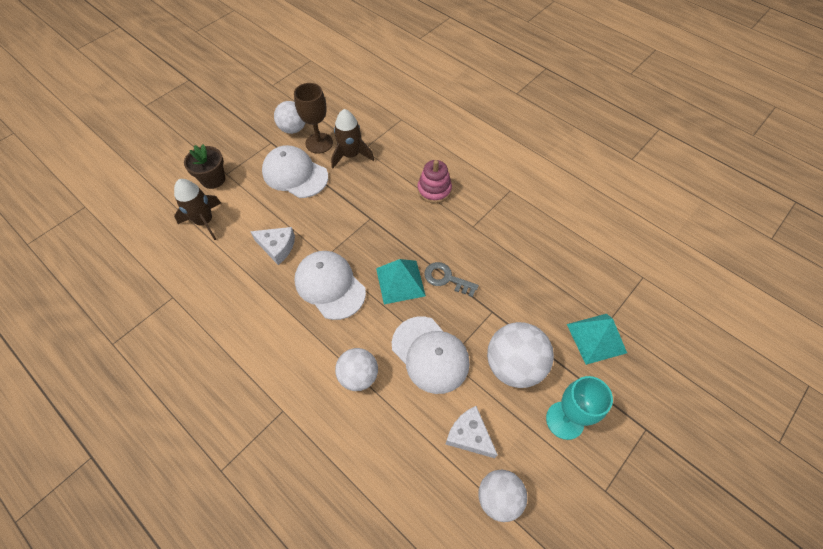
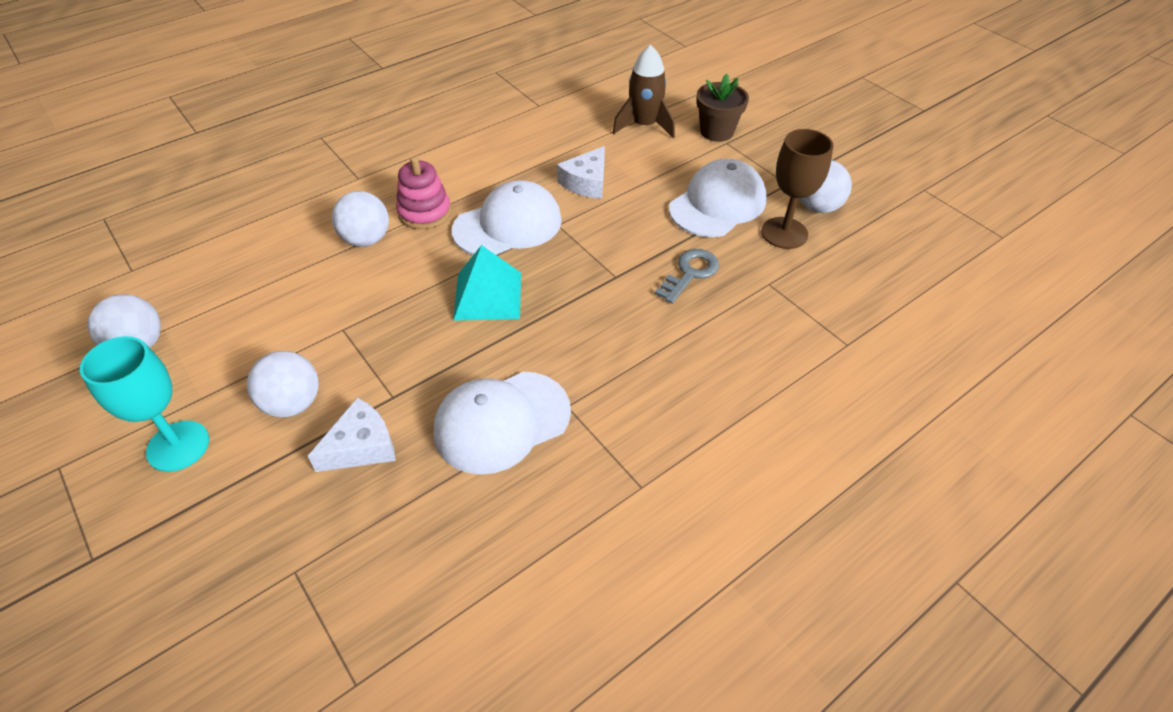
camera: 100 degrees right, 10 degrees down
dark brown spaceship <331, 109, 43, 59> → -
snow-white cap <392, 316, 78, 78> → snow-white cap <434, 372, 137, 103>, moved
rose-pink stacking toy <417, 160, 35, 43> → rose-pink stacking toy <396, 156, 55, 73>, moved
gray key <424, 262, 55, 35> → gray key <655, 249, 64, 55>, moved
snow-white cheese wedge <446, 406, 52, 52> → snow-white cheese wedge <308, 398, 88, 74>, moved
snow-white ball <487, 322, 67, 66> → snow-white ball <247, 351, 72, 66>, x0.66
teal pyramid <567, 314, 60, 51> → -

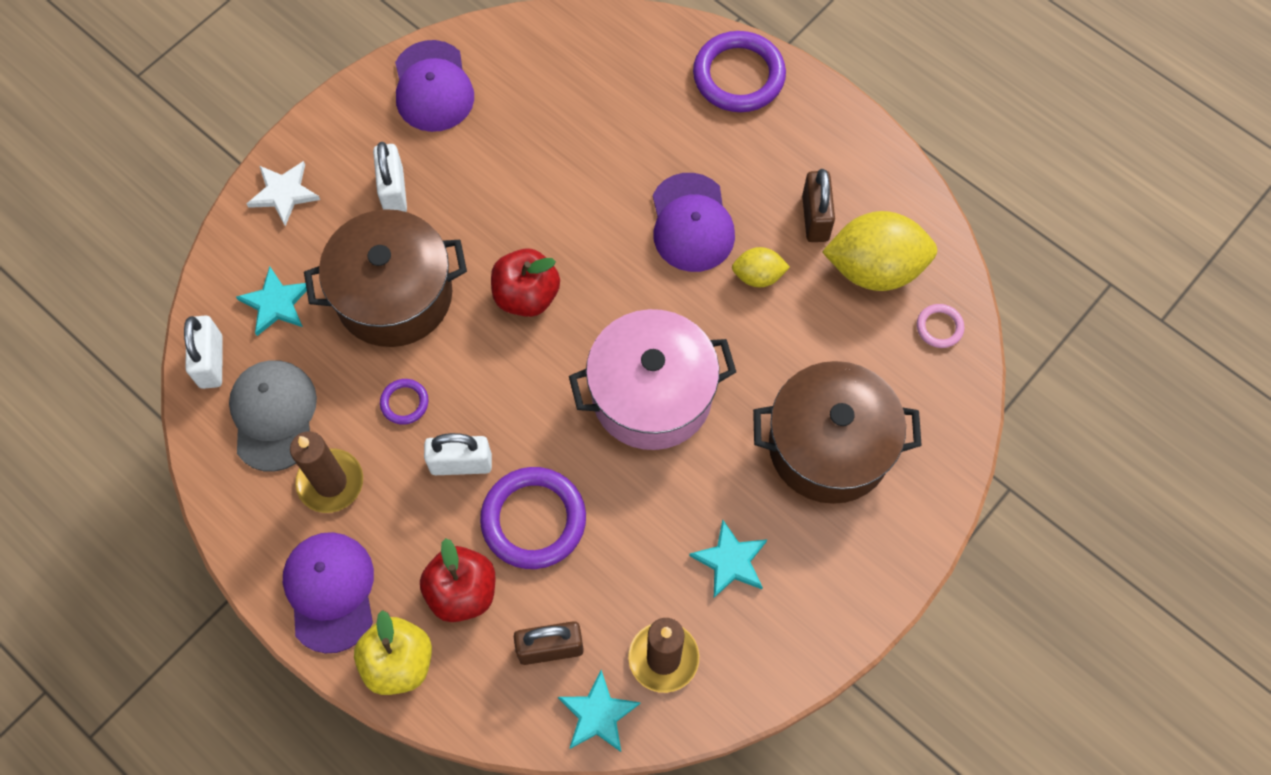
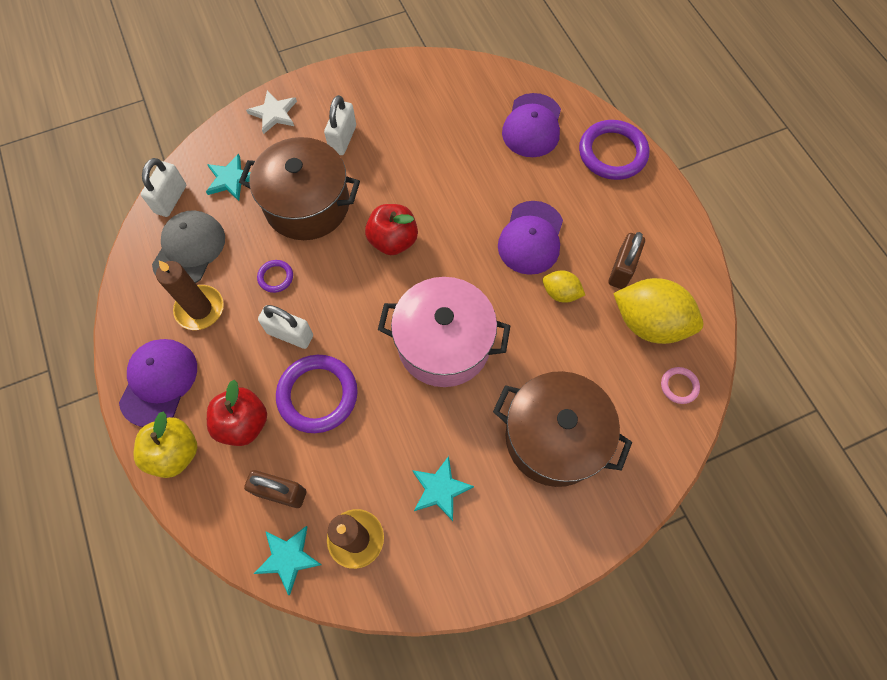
camera: 25 degrees right, 0 degrees up
violet cap <395, 40, 79, 92> → violet cap <502, 93, 59, 64>, moved

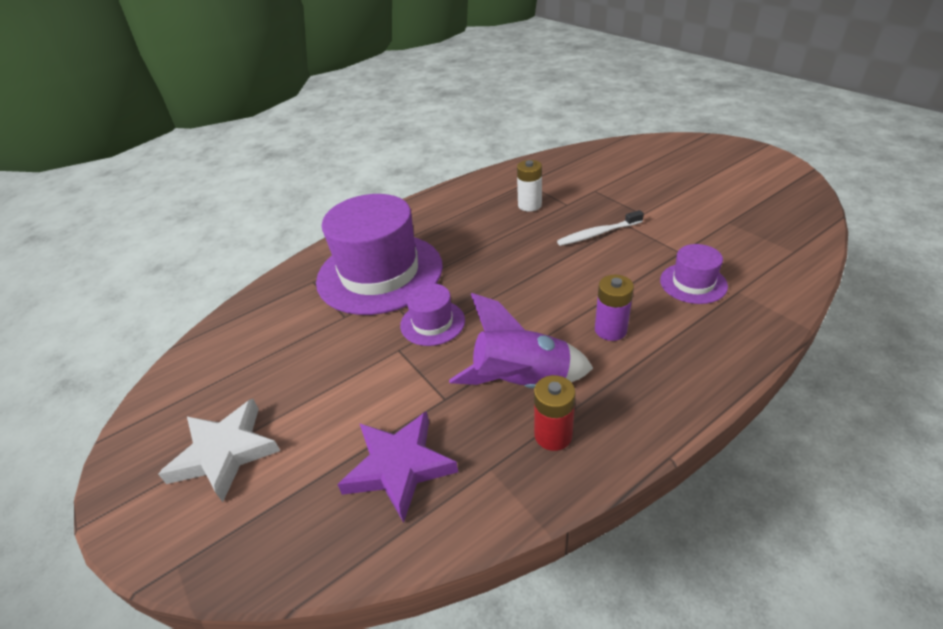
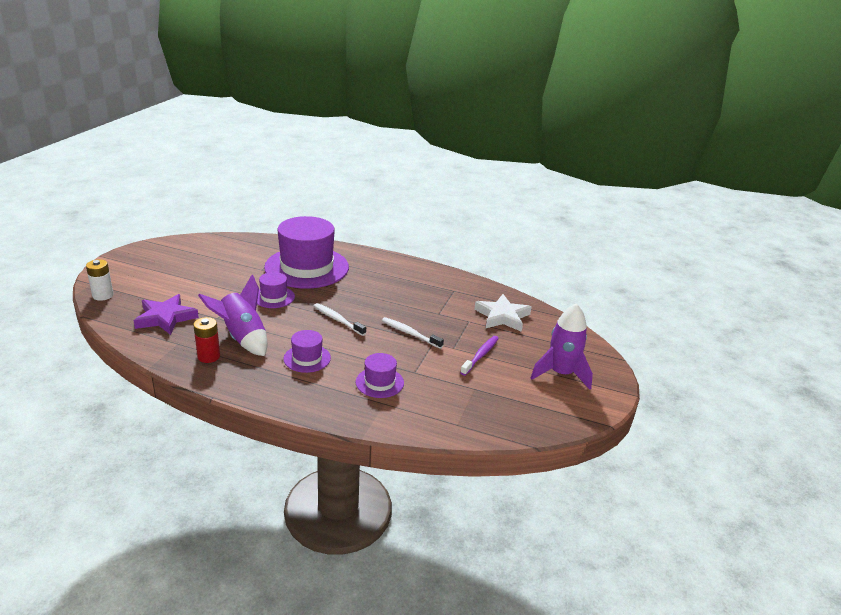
camera: 50 degrees right, 10 degrees down
snow-white five-pointed star <158, 399, 122, 103> → snow-white five-pointed star <474, 294, 58, 38>, moved
snow-white AA battery <517, 160, 25, 52> → snow-white AA battery <86, 259, 28, 42>, moved
violet AA battery <595, 275, 39, 66> → violet top hat <283, 330, 48, 43>
- → snow-white dental brush <314, 303, 52, 33>
- → violet dental brush <460, 336, 39, 40>
- → violet spaceship <531, 303, 62, 87>

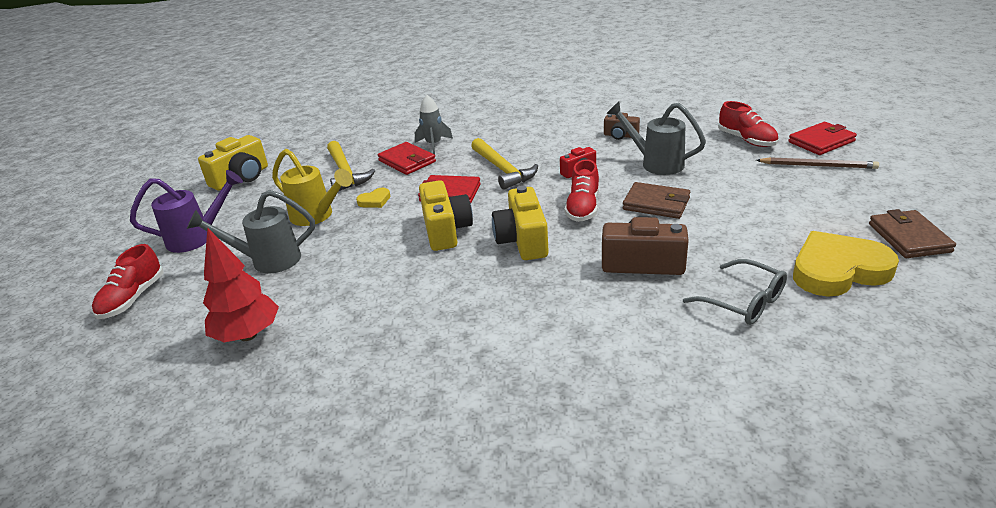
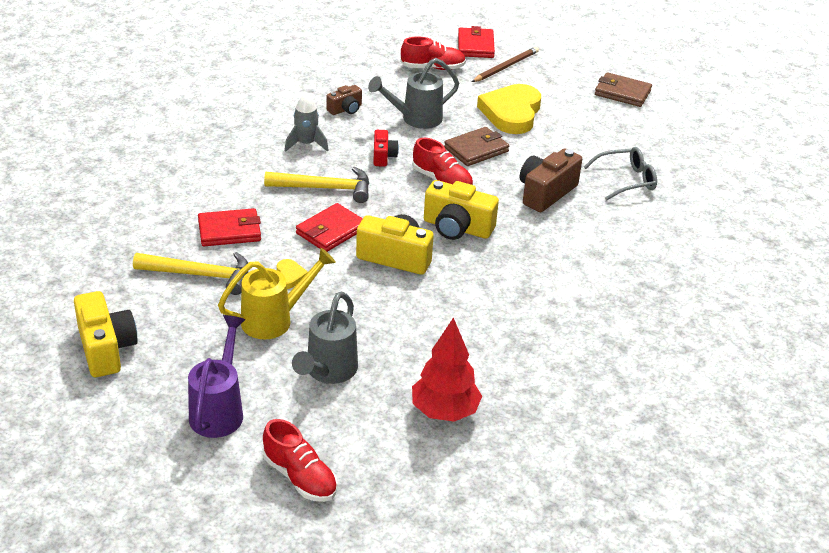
camera: 65 degrees left, 5 degrees up
gray spaceship <415, 95, 38, 59> → gray spaceship <285, 93, 44, 59>, moved
yellow heart shape <793, 231, 106, 65> → yellow heart shape <477, 84, 64, 50>, moved

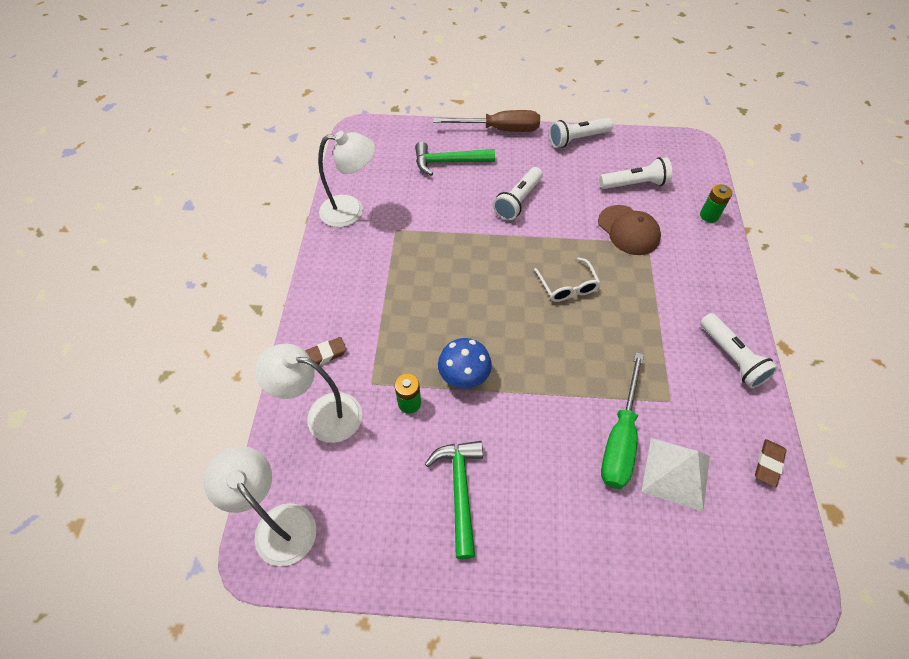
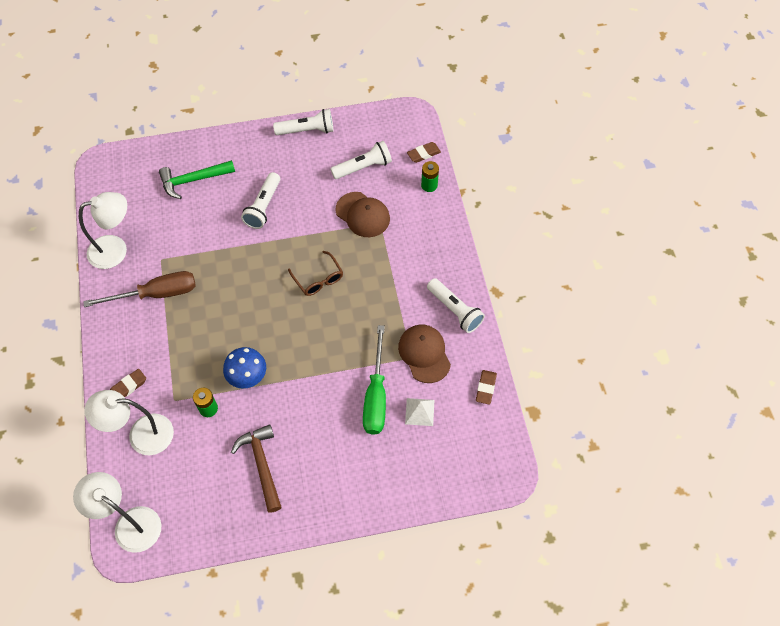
camera: 15 degrees left, 5 degrees up
emerald hammer <425, 441, 58, 118> → dark brown hammer <231, 424, 51, 89>
dark brown flat screwdriver <433, 110, 107, 22> → dark brown flat screwdriver <83, 271, 113, 36>, moved
snow-white spectacles <534, 257, 66, 45> → dark brown spectacles <288, 251, 55, 45>
snow-white flashlight <549, 118, 64, 30> → snow-white flashlight <273, 109, 61, 26>, 150 degrees counterclockwise
snow-white pyramid <642, 438, 68, 74> → snow-white pyramid <405, 398, 29, 28>, x0.62
- → dark brown cap <398, 325, 53, 58>
- → dark brown eraser <407, 142, 34, 21>

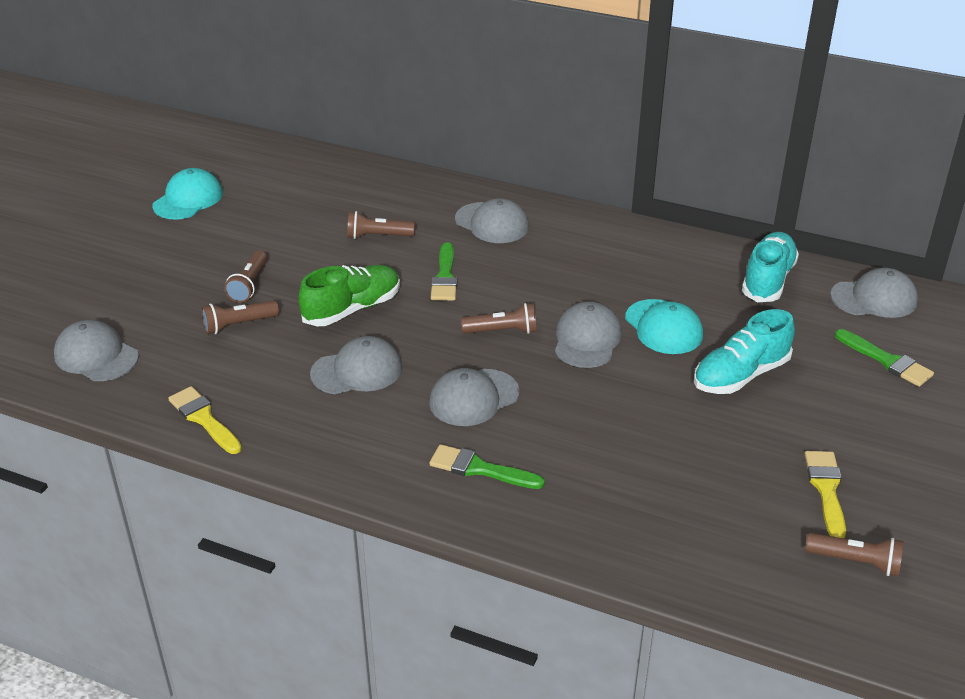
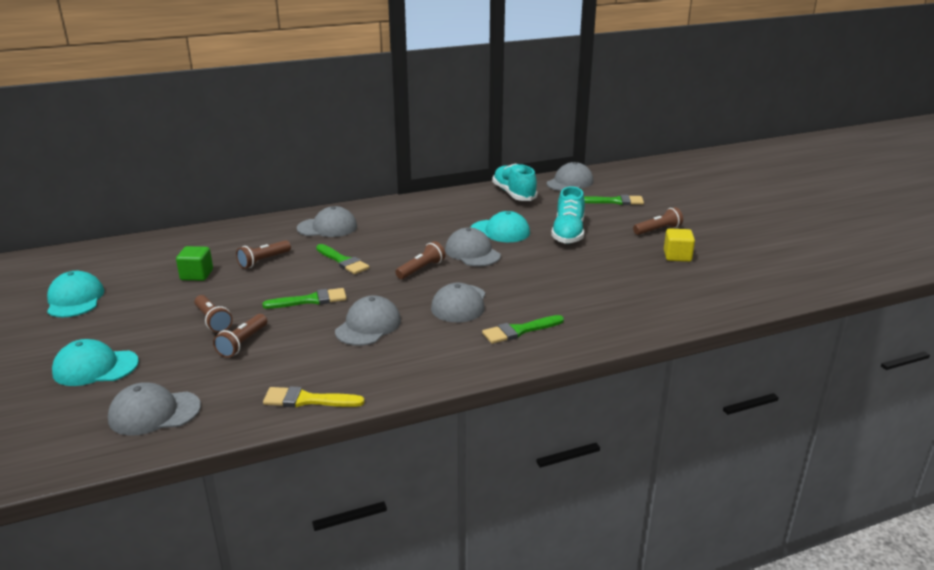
camera: 45 degrees left, 10 degrees down
emerald lace-up shoe <298, 265, 102, 61> → emerald brush <262, 288, 85, 21>
yellow brush <805, 451, 41, 88> → yellow solid cube <664, 228, 31, 34>
dark brown flashlight <805, 533, 98, 43> → dark brown flashlight <633, 207, 50, 28>, moved
- → teal cap <52, 339, 87, 47>
- → emerald solid cube <176, 246, 37, 35>

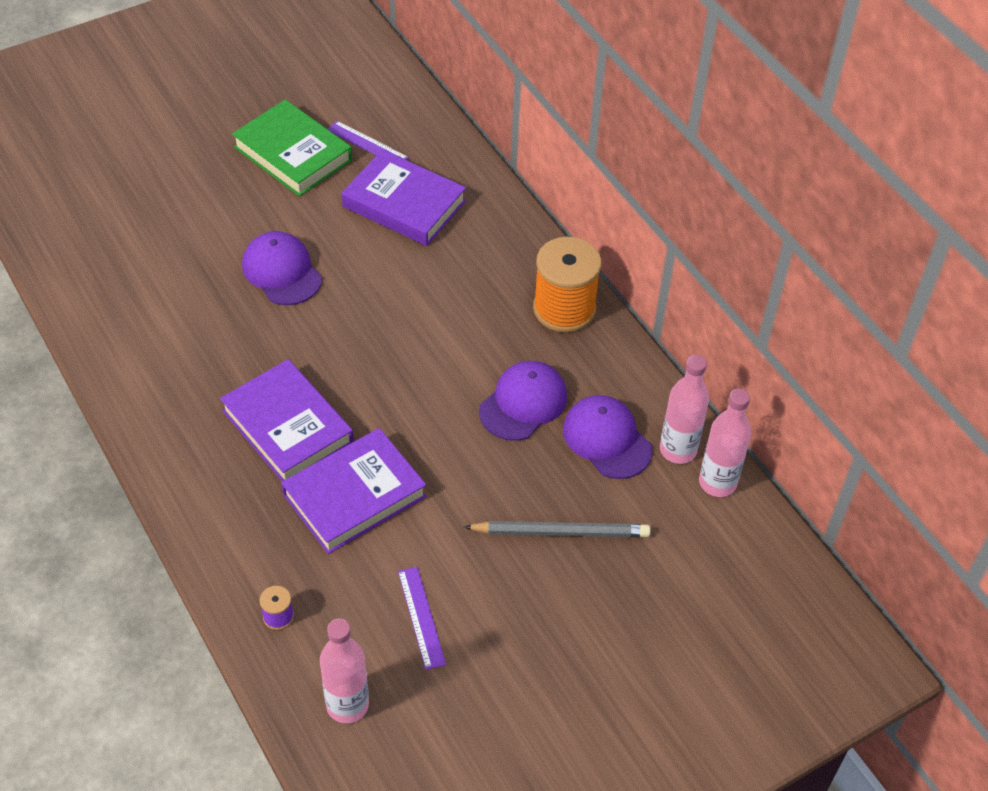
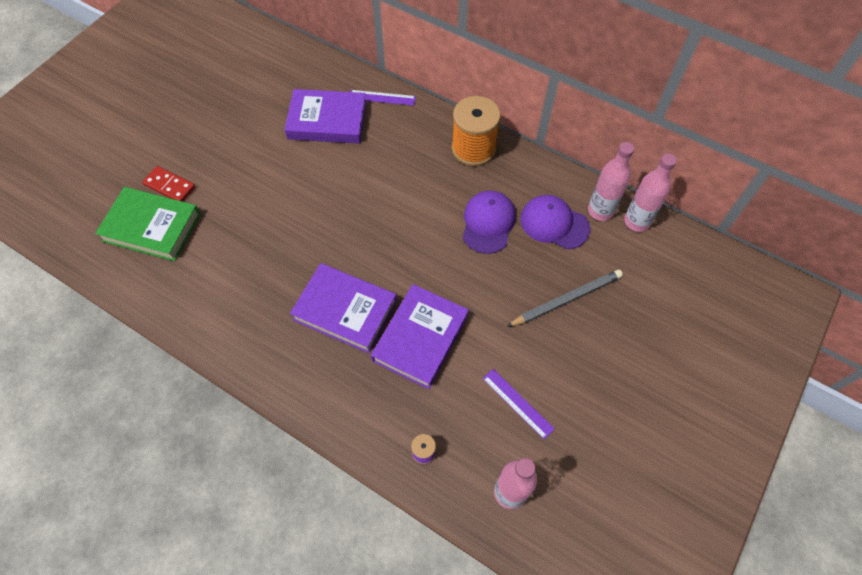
camera: 25 degrees left, 10 degrees up
emerald book <232, 99, 120, 98> → emerald book <95, 187, 106, 74>, moved
violet cap <242, 231, 80, 74> → -
violet ruler <328, 121, 81, 39> → violet ruler <350, 90, 66, 16>, moved
- → red domino tile <142, 166, 53, 36>

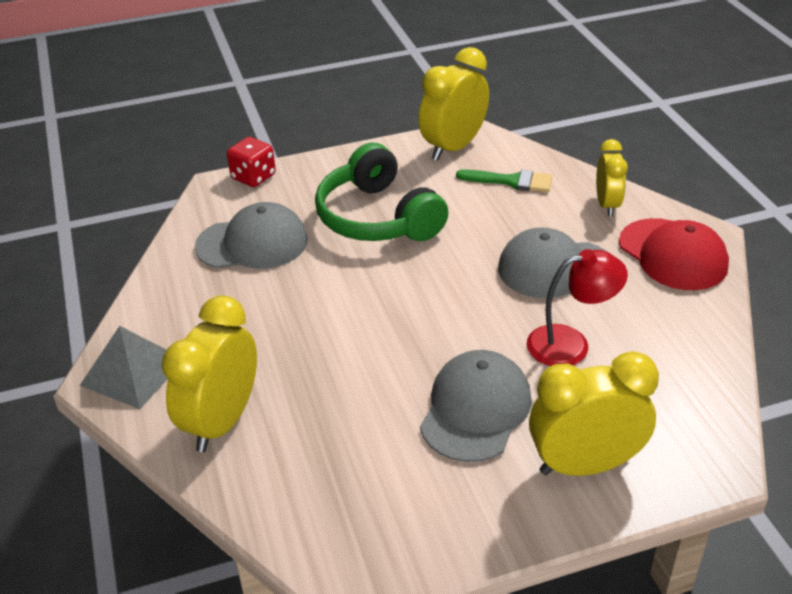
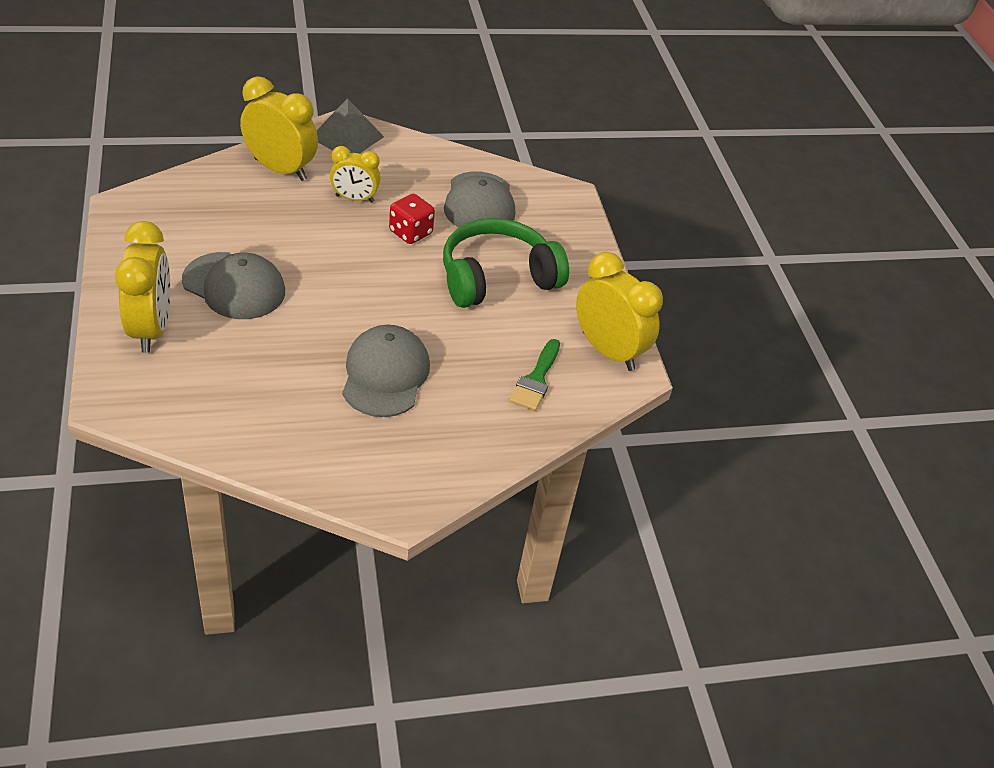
camera: 90 degrees right, 5 degrees up
red die <227, 137, 49, 50> → red die <389, 194, 46, 50>, moved
red reading lamp <527, 249, 101, 117> → -
yellow alarm clock <596, 139, 32, 77> → yellow alarm clock <330, 146, 51, 57>, moved
red cap <619, 218, 110, 72> → -

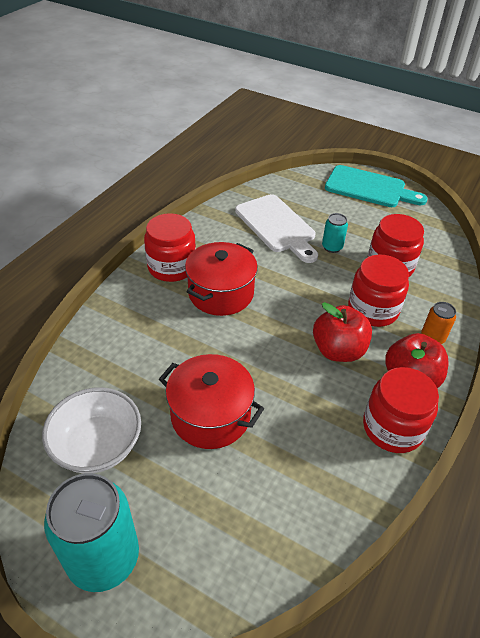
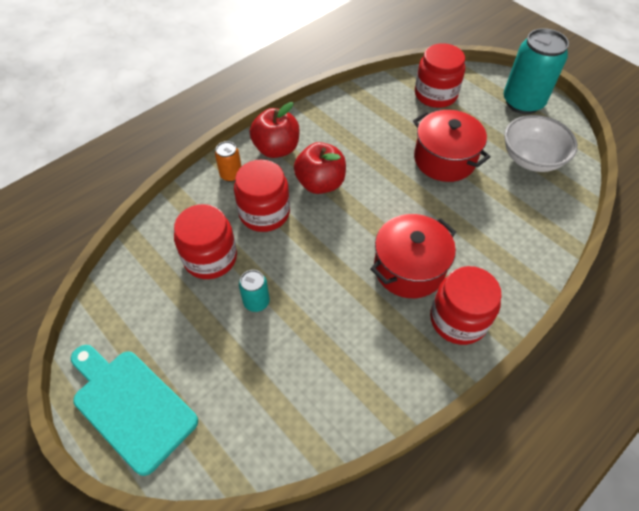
camera: 160 degrees left, 10 degrees up
snow-white bread board <235, 194, 83, 69> → -
red jam jar <363, 367, 76, 86> → red jam jar <415, 43, 50, 65>, moved

